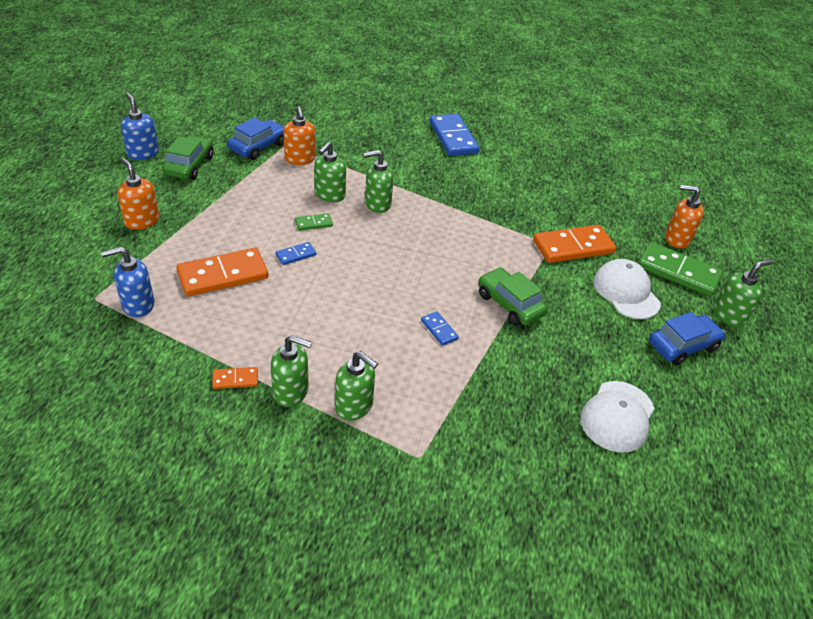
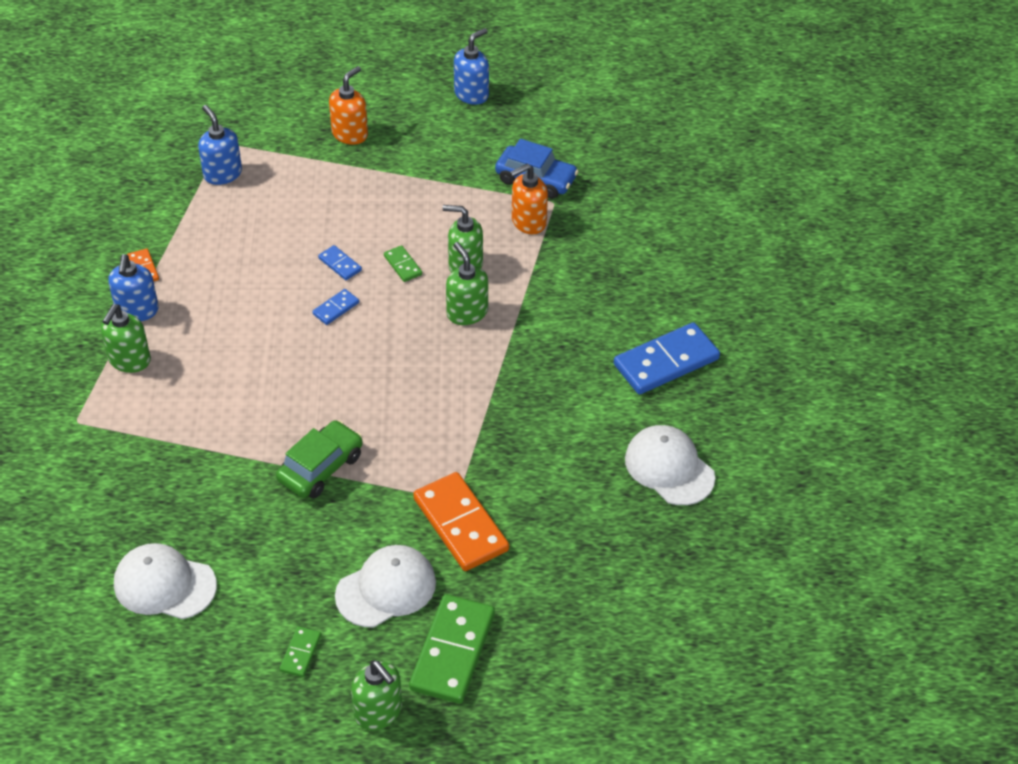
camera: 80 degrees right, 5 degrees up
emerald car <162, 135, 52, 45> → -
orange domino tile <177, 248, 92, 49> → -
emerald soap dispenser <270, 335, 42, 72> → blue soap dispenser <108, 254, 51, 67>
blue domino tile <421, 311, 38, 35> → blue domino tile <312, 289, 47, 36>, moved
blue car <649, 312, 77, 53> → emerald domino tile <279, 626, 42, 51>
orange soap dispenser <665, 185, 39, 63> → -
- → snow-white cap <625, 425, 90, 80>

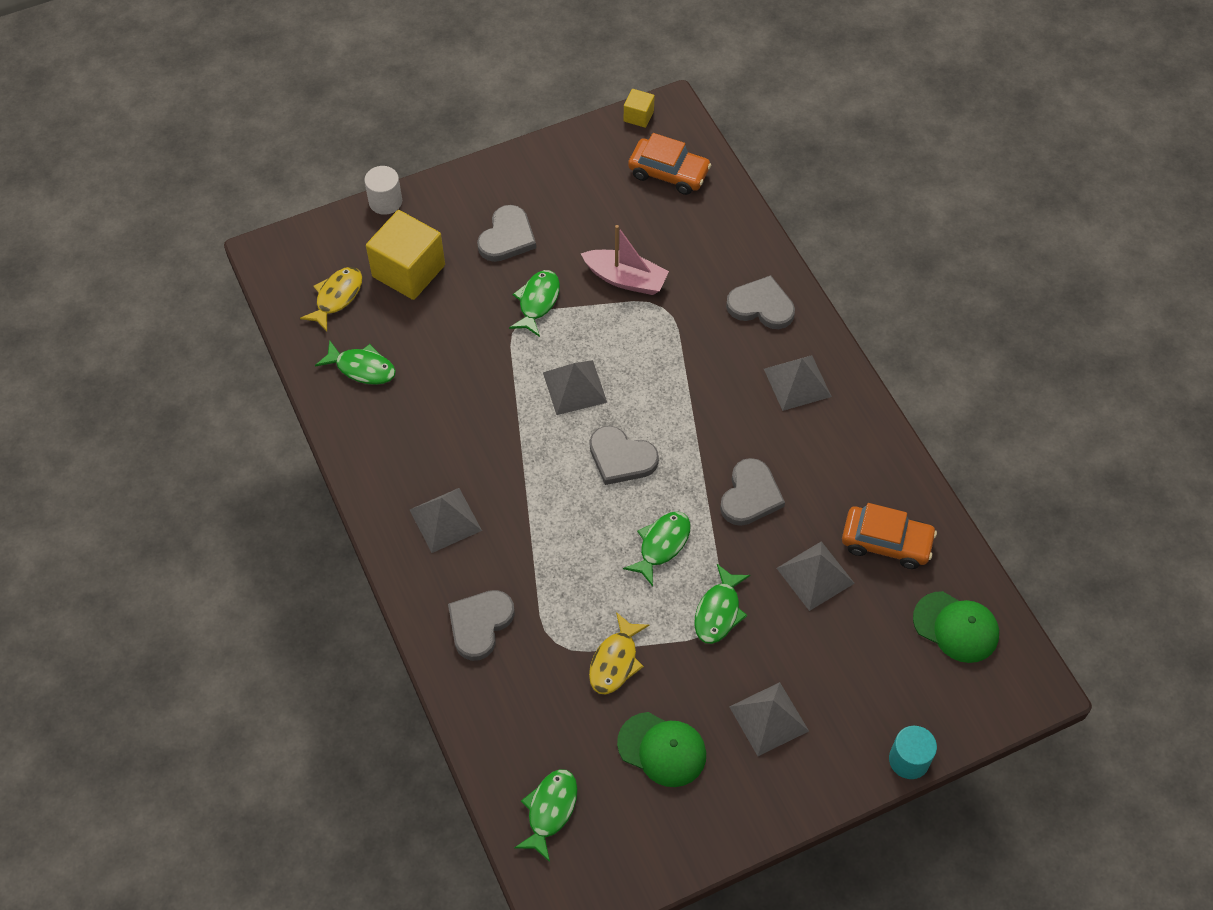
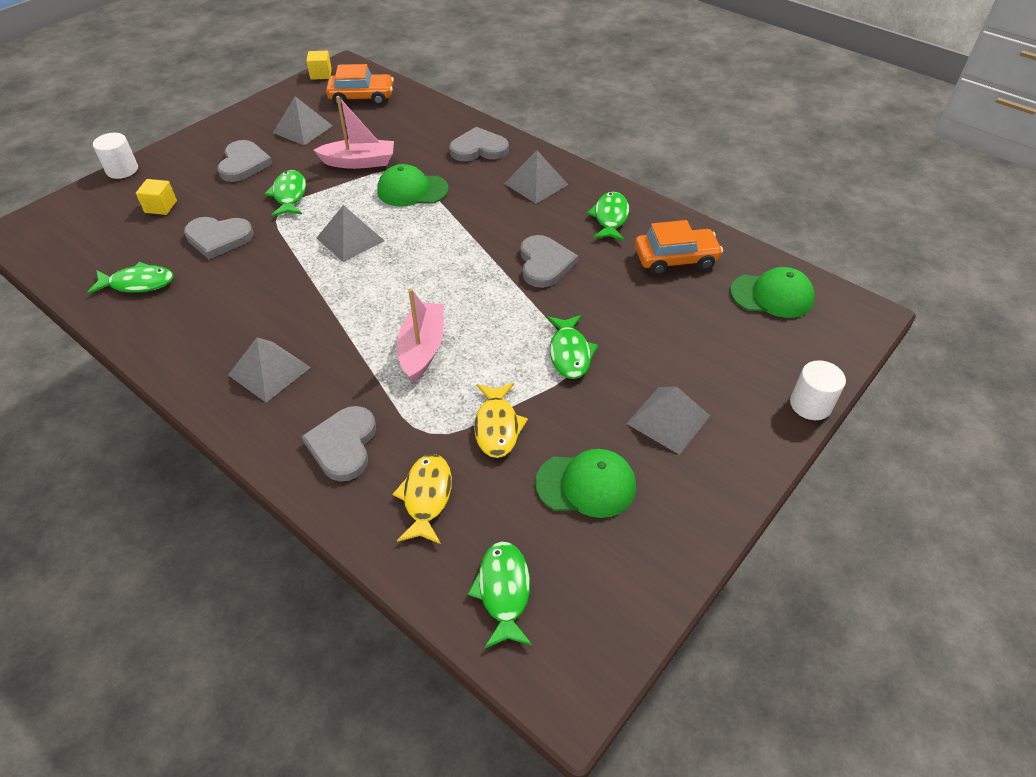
camera: 25 degrees left, 10 degrees down
yellow fish <300, 267, 62, 64> → yellow fish <393, 454, 59, 90>, moved
yellow solid cube <366, 210, 79, 90> → yellow solid cube <136, 179, 41, 36>, x0.48
gray heart shape <590, 426, 69, 59> → gray heart shape <184, 217, 70, 42>, moved
emerald fish <623, 512, 67, 74> → emerald fish <587, 192, 42, 49>, moved
gray pyramid <777, 541, 78, 70> → gray pyramid <273, 96, 60, 50>, moved
teal solid cylinder <889, 726, 48, 53> → snow-white solid cylinder <790, 360, 56, 60>
- → emerald cap <377, 164, 72, 43>
- → rose-pink boat <397, 288, 47, 94>

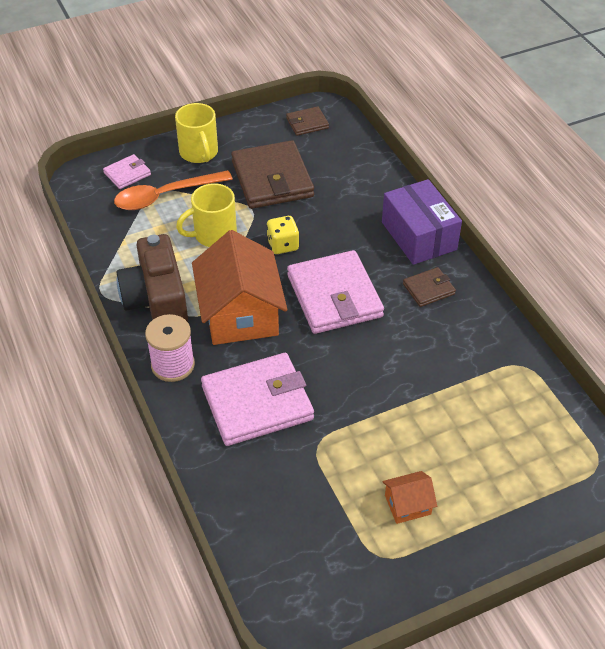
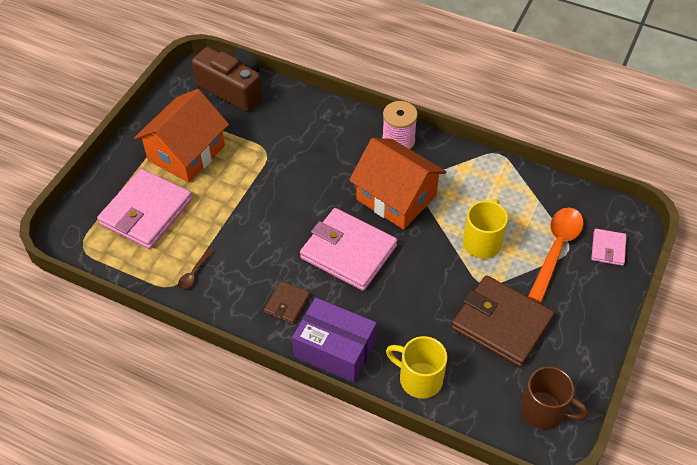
camera: 140 degrees right, 5 degrees up
dark brown camera <116, 234, 72, 88> → dark brown camera <192, 47, 70, 65>, moved
yellow mug <175, 103, 43, 60> → yellow mug <386, 336, 61, 63>, moved
rose-pink billfold <201, 353, 113, 93> → rose-pink billfold <97, 169, 96, 80>, moved
yellow die <266, 216, 33, 38> → -
dark brown billfold <286, 106, 43, 30> → dark brown mug <521, 366, 67, 63>
orange cottage <382, 471, 55, 53> → orange cottage <134, 89, 95, 94>, x2.23
- → dark brown tablespoon <178, 248, 36, 42>

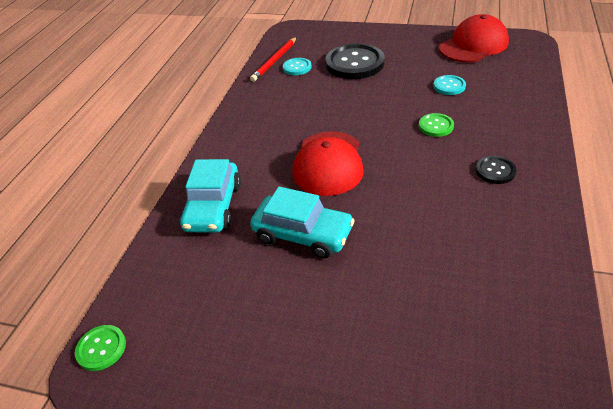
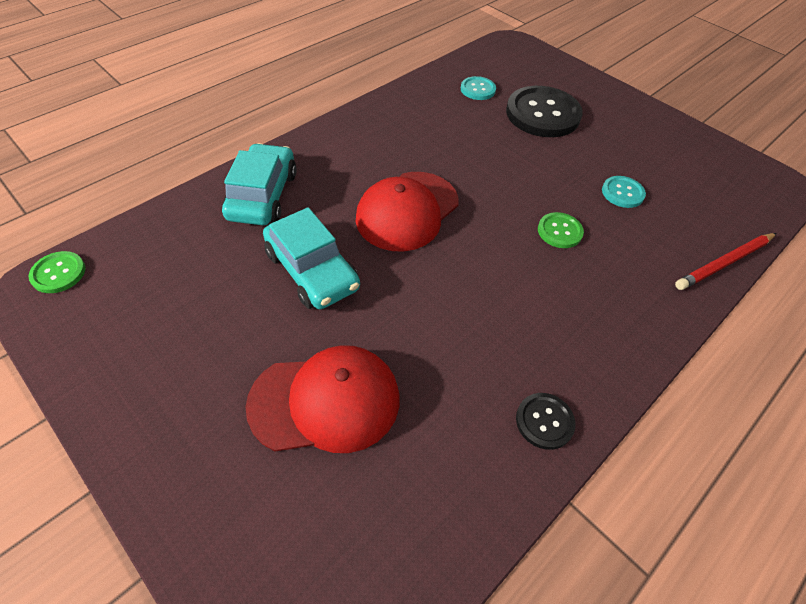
camera: 25 degrees right, 10 degrees up
teal car <180, 159, 61, 74> → teal car <222, 143, 75, 82>, 150 degrees clockwise
red lead pencil <250, 37, 47, 45> → red lead pencil <675, 233, 101, 57>, moved
red cap <439, 14, 70, 49> → red cap <245, 345, 154, 108>, moved
black button <476, 156, 41, 28> → black button <516, 393, 60, 57>, moved

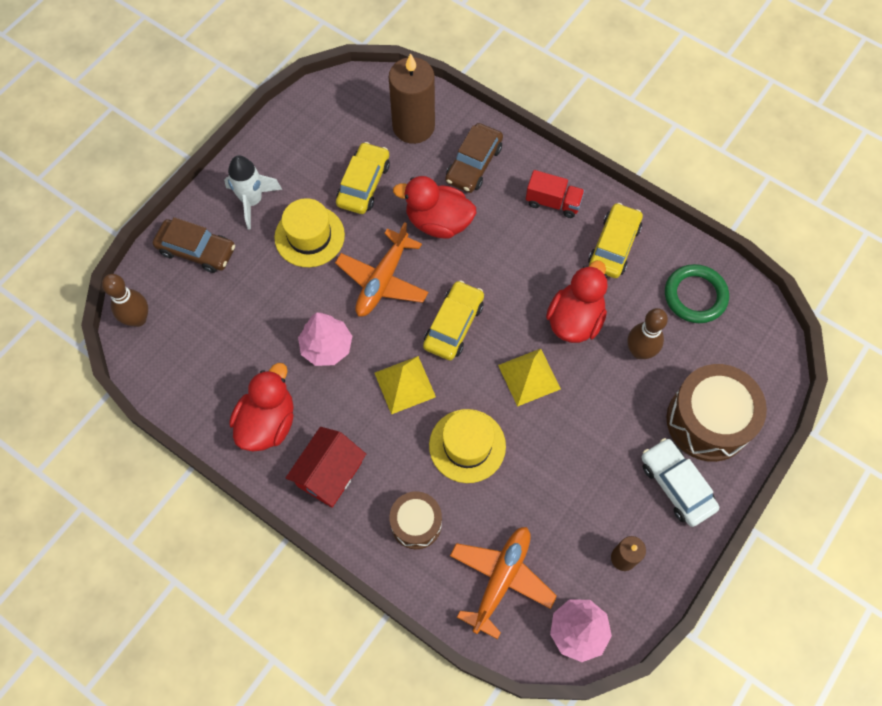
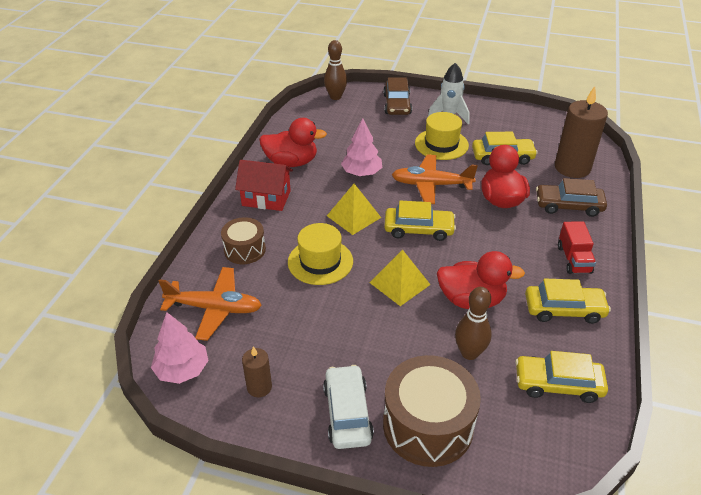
camera: 70 degrees right, 25 degrees down
snow-white car <641, 438, 78, 89> → snow-white car <323, 365, 51, 84>, 45 degrees counterclockwise
emerald ring <665, 264, 64, 59> → yellow car <515, 351, 93, 52>

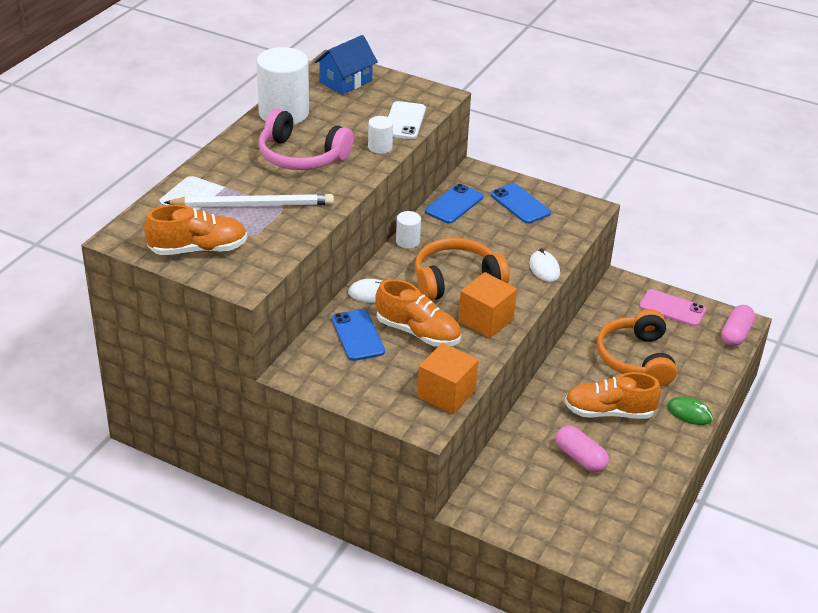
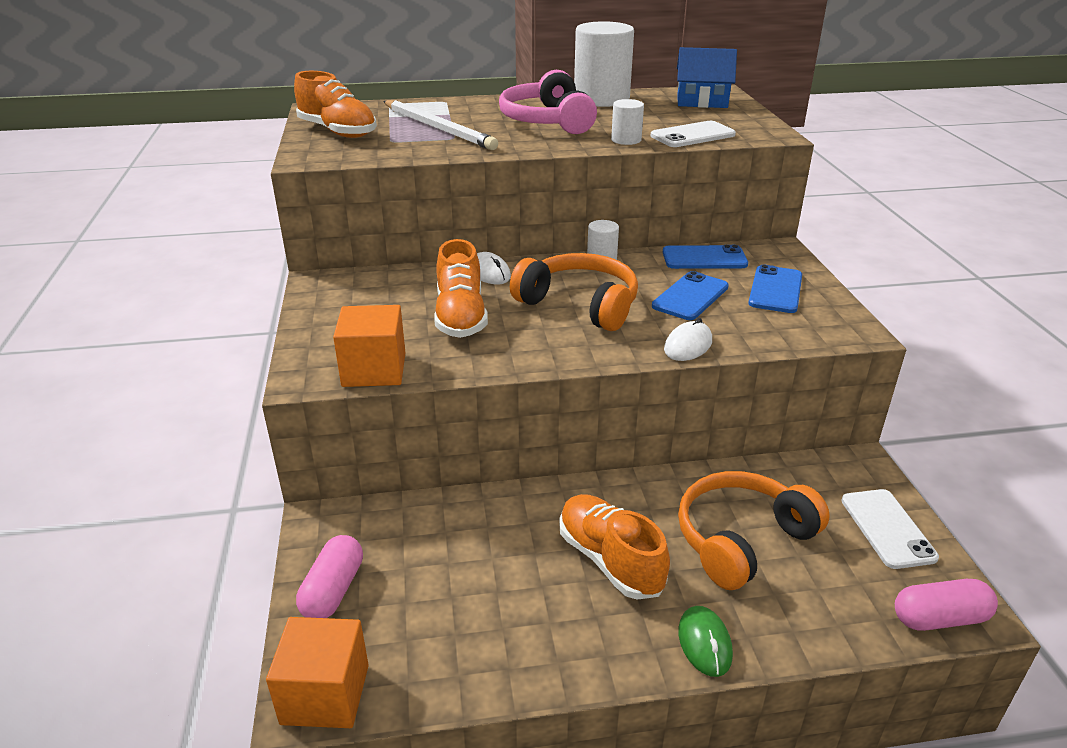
camera: 55 degrees right, 5 degrees down
blue phone <332, 309, 53, 52> → blue phone <652, 271, 77, 49>, moved
orange solid cube <458, 272, 59, 66> → orange solid cube <266, 617, 103, 111>, moved
rose-pink pill shape <556, 425, 53, 48> → rose-pink pill shape <296, 535, 67, 83>, moved
rose-pink phone <639, 289, 67, 38> → snow-white phone <841, 489, 98, 80>

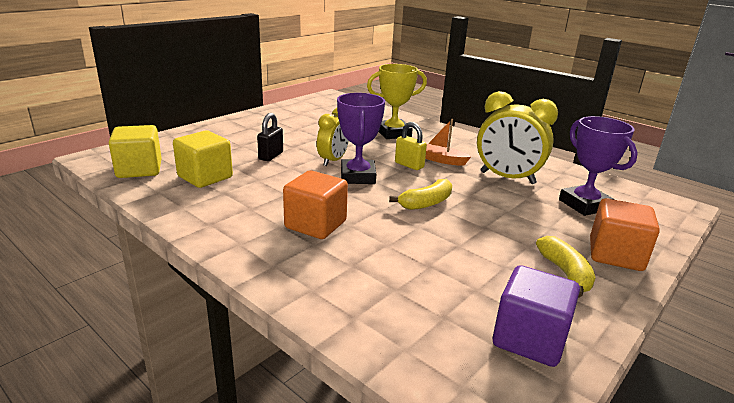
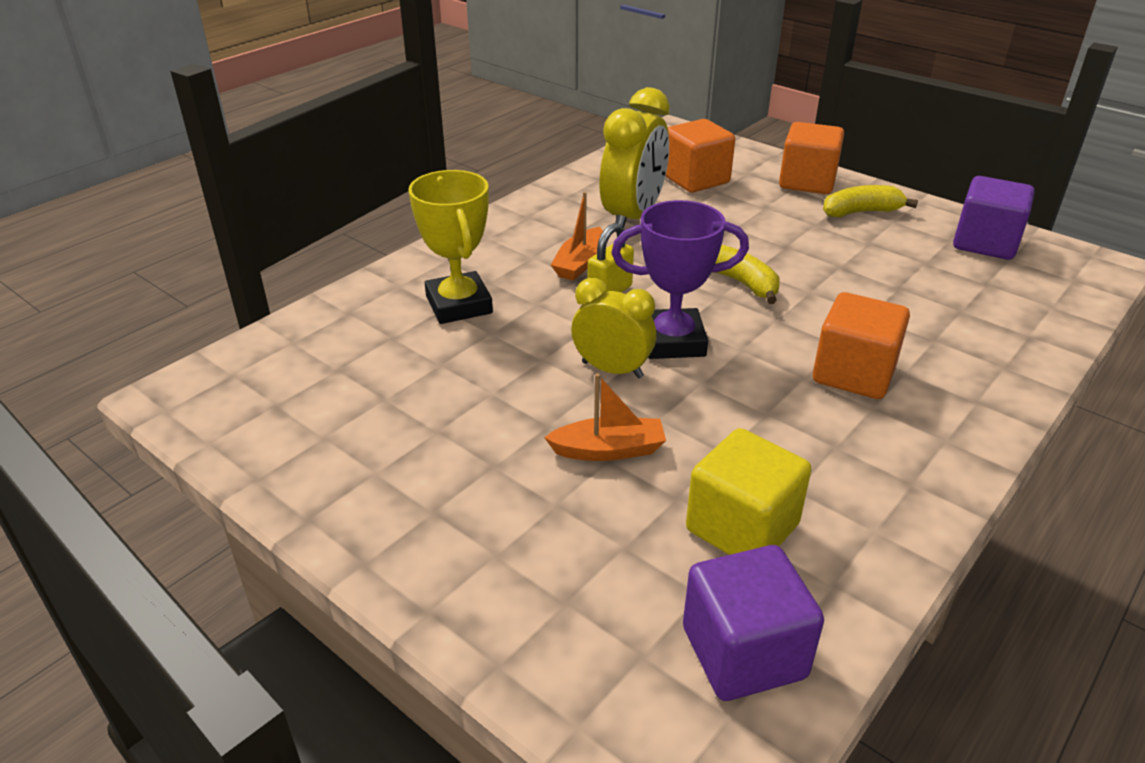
camera: 90 degrees left, 10 degrees up
yellow solid cube <109, 125, 53, 53> → violet solid cube <683, 545, 141, 156>
black lock <257, 113, 26, 48> → orange boat <544, 373, 122, 88>
violet prize cup <559, 116, 79, 100> → orange solid cube <665, 119, 70, 74>

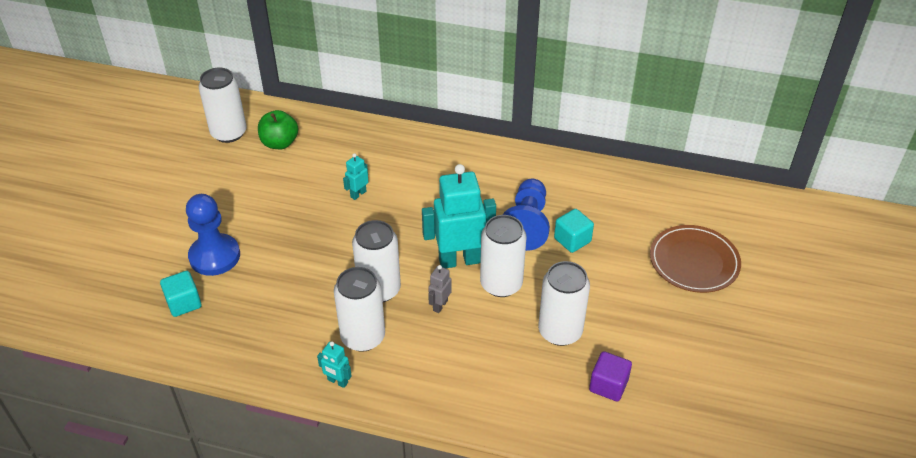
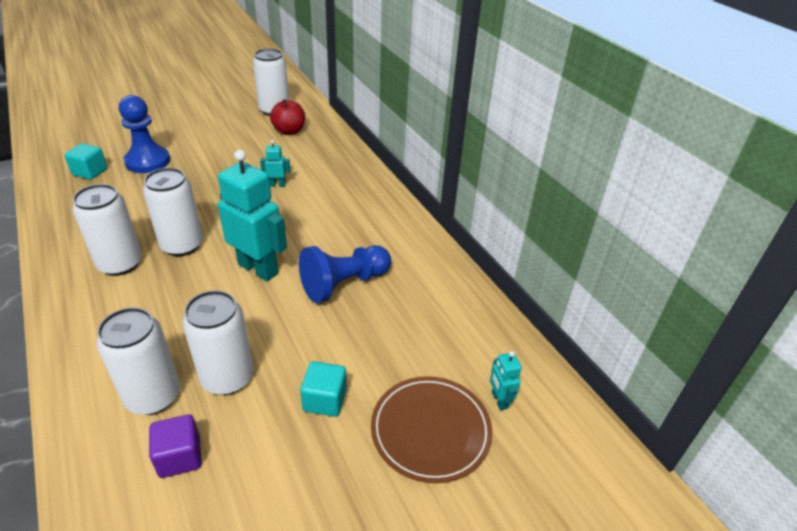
camera: 45 degrees right, 5 degrees down
emerald apple fruit <258, 110, 40, 39> → red apple fruit <270, 99, 35, 36>
teal robot <317, 341, 35, 47> → teal robot <490, 351, 32, 59>, moved
gray robot <428, 265, 24, 48> → -
snow-white tin <480, 215, 47, 82> → snow-white tin <96, 307, 84, 108>, moved
teal solid cube <554, 209, 40, 44> → teal solid cube <300, 361, 47, 56>, moved

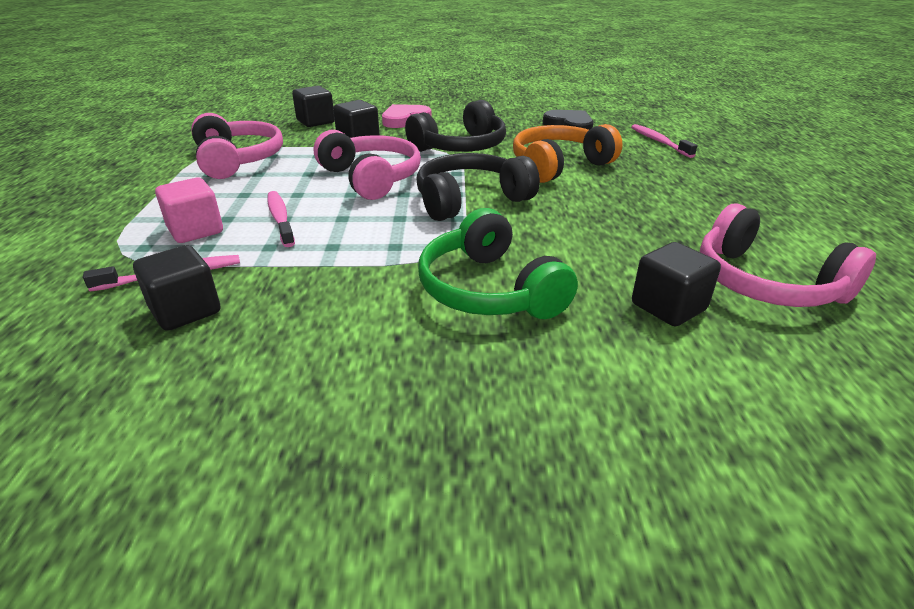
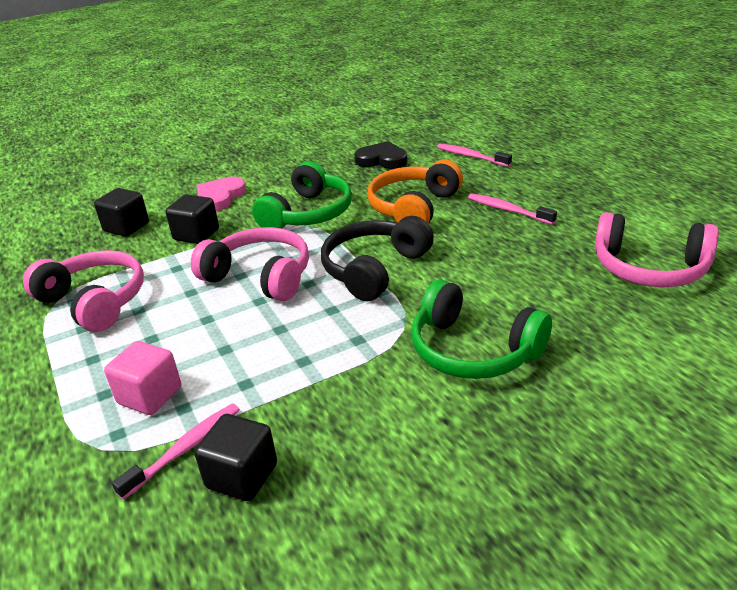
camera: 25 degrees left, 0 degrees up
rose-pink dental brush <267, 191, 28, 56> → rose-pink dental brush <468, 194, 89, 31>, moved
black headphones <405, 100, 101, 52> → emerald headphones <252, 161, 100, 67>
black solid cube <632, 242, 89, 84> → -

